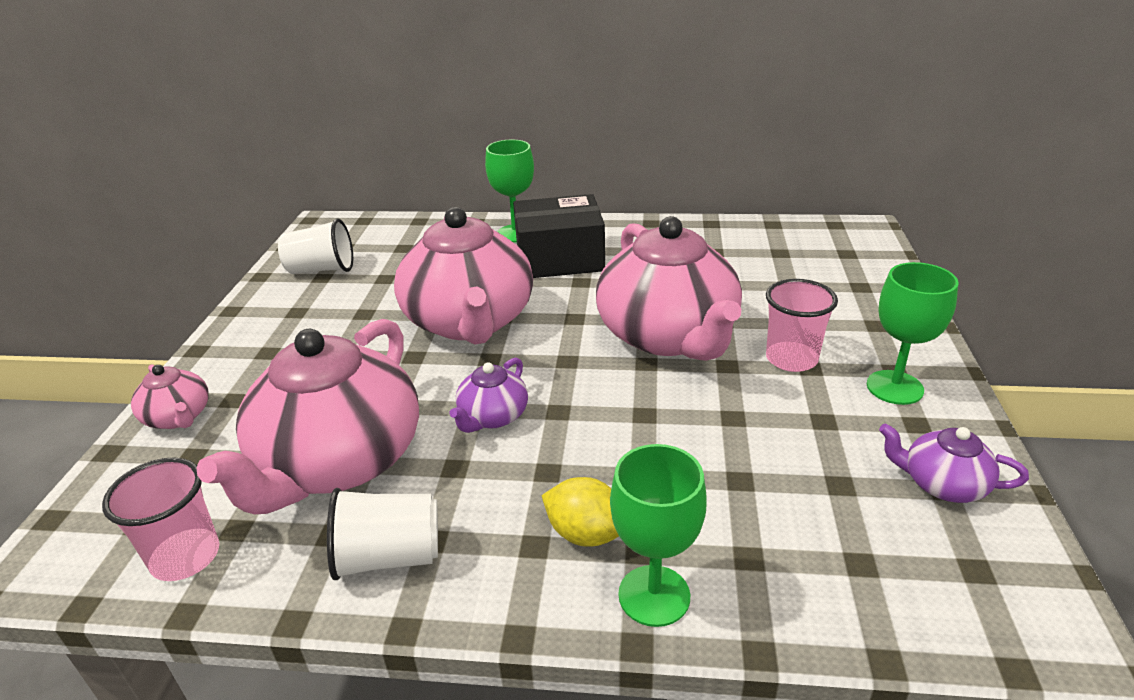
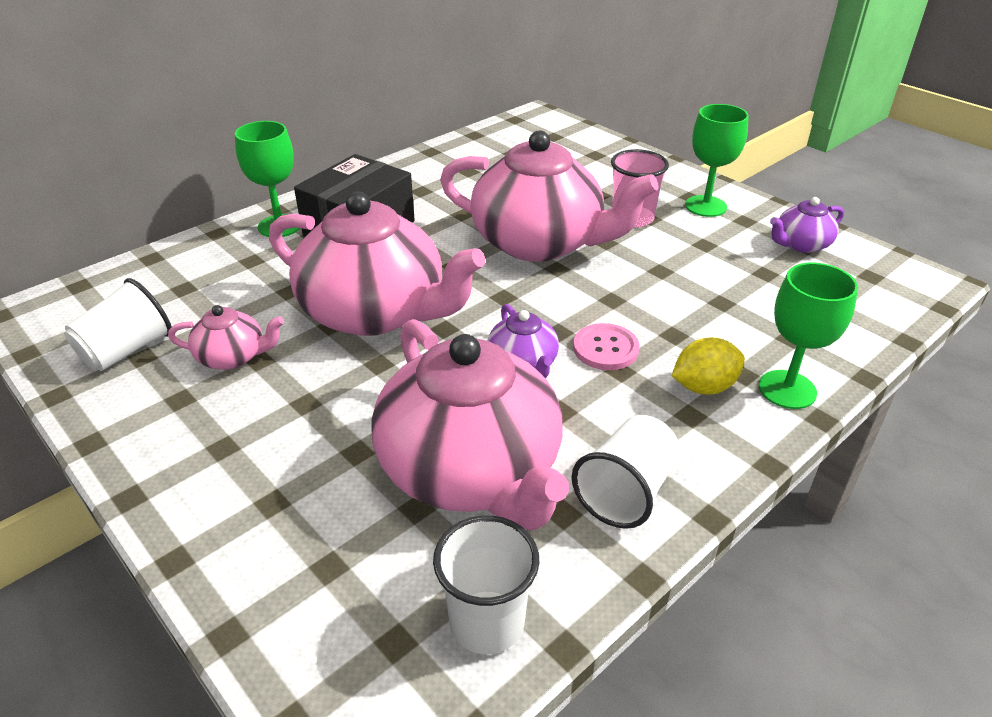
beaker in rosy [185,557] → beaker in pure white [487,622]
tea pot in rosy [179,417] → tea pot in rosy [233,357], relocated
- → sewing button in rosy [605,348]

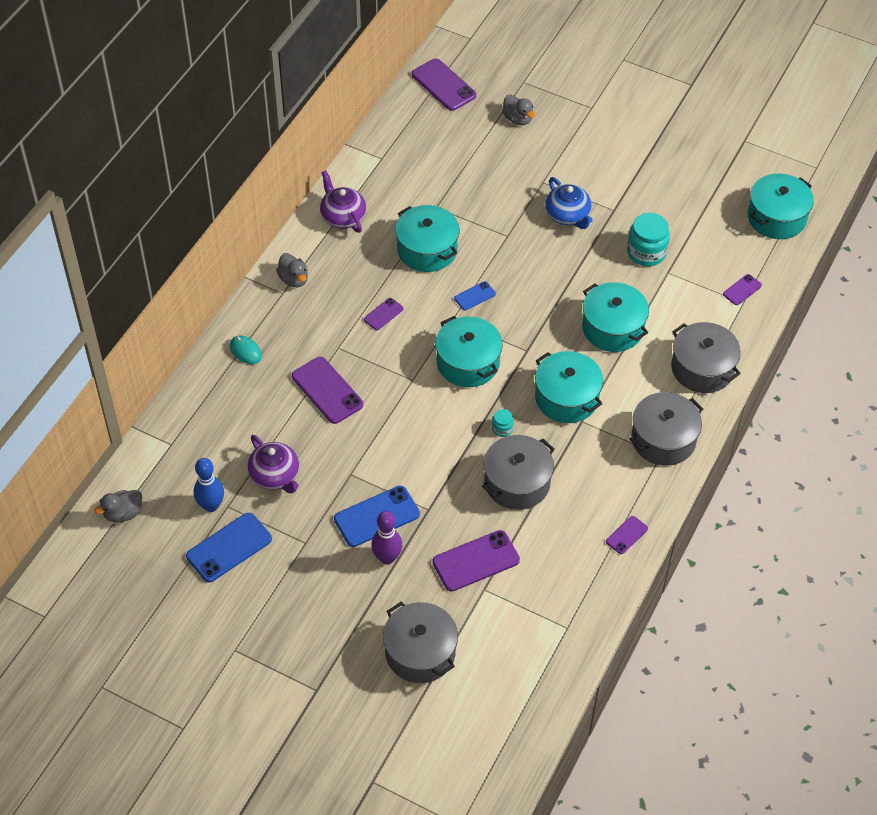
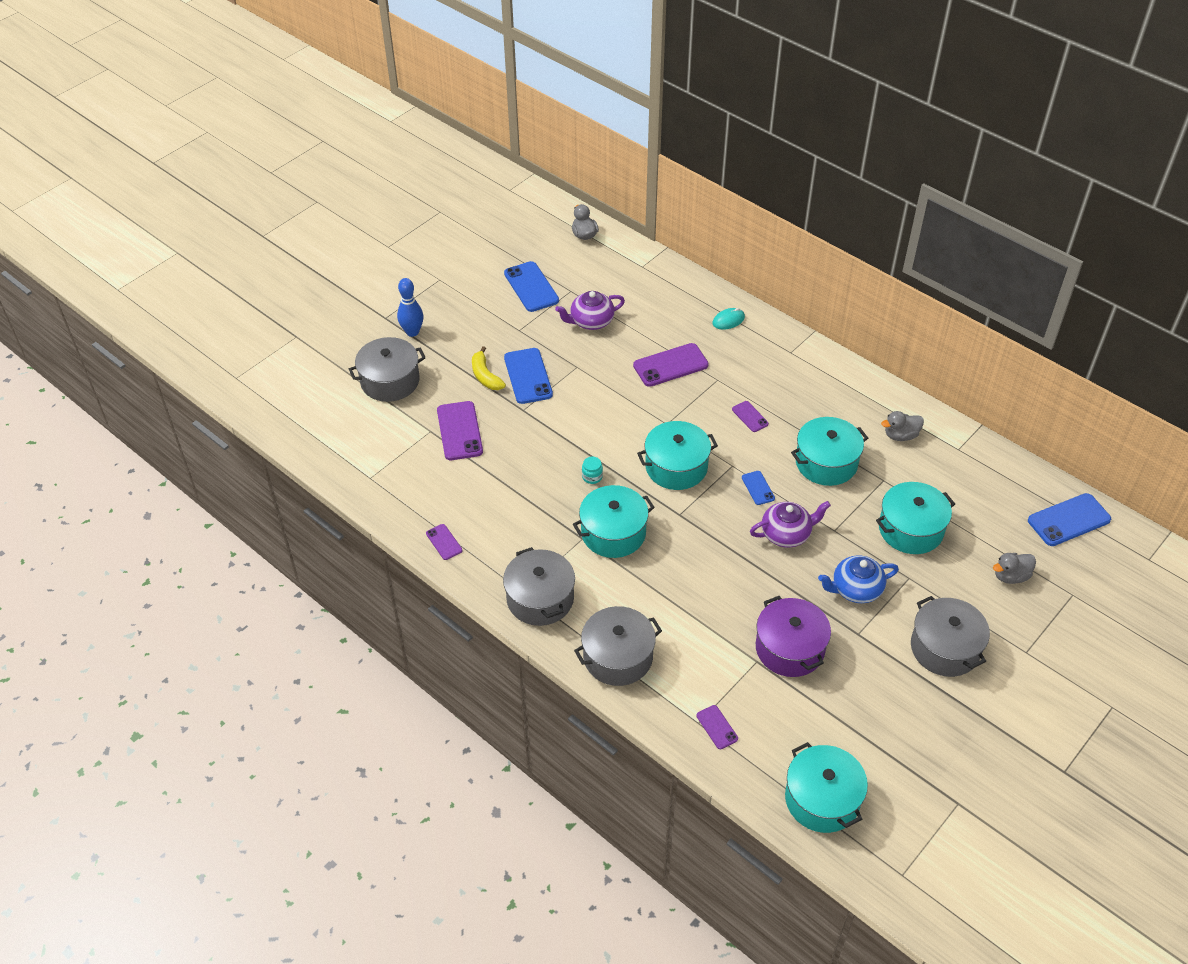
tenpin in blue [211,505] → tenpin in blue [412,332], relocated
duck in gray [294,279] → duck in gray [900,435], relocated
tea pot in royal purple [343,216] → tea pot in royal purple [786,534], relocated
tenpin in royal purple [387,558] → banana in yellow [485,376]
mobile phone in royal purple [443,85] → mobile phone in blue [1069,520]
stockpot in gray [517,482] → stockpot in gray [945,648], relocated
stockpot in turquoise [612,328] → stockpot in turquoise [910,529], relocated
jar in turquoise [646,252] → stockpot in royal purple [789,648]

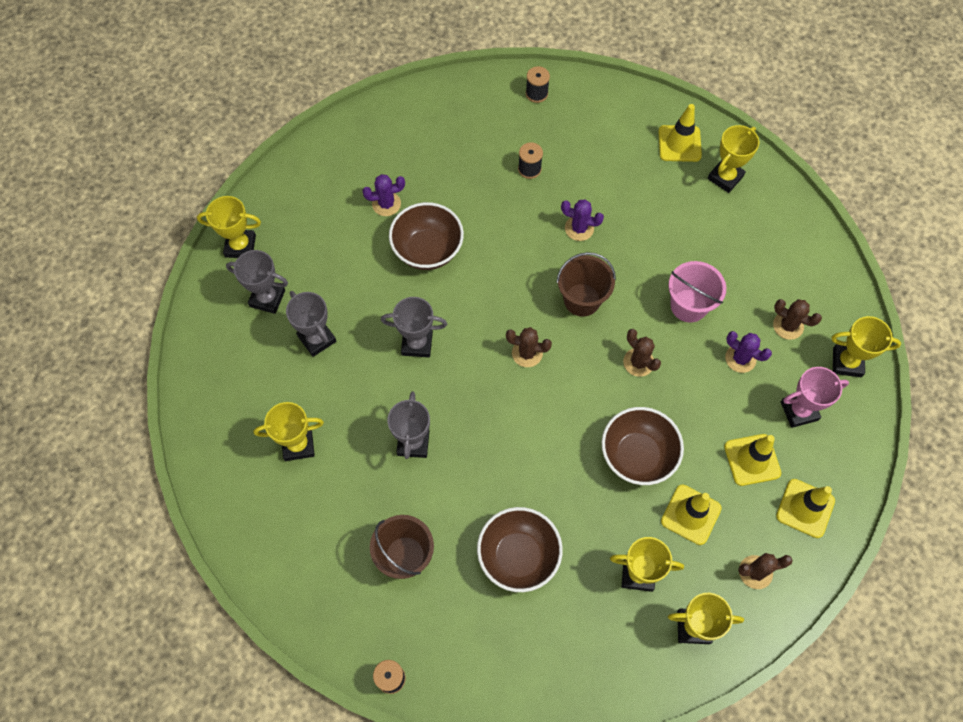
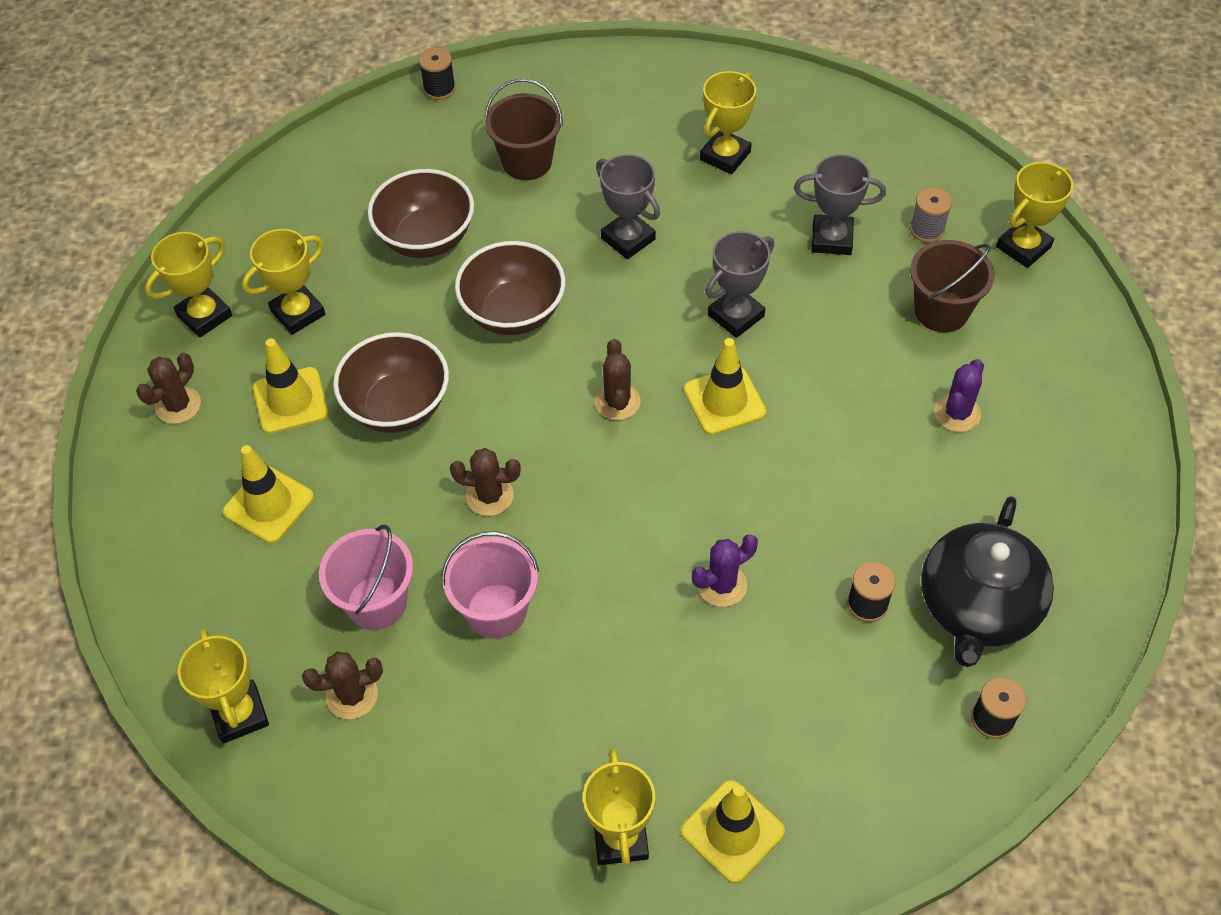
prize cup in gray [267,298] → bobbin in gray [927,230]
deep dish in dark brown [427,250] → deep dish in dark brown [513,313], relocated
prickly plant in dark brown [527,353] → prickly plant in dark brown [617,402], 60 degrees counterclockwise
bucket in dark brown [582,300] → bucket in dark brown [941,311], relocated
prickly plant in royal purple [740,358] → bucket in rosy [376,602]
safety cone in yellow [805,508] → safety cone in yellow [724,401], relocated
prize cup in rosy [799,411] → -
prize cup in yellow [847,362] → prize cup in yellow [239,714], 75 degrees counterclockwise
- → tea pot in black [977,607]

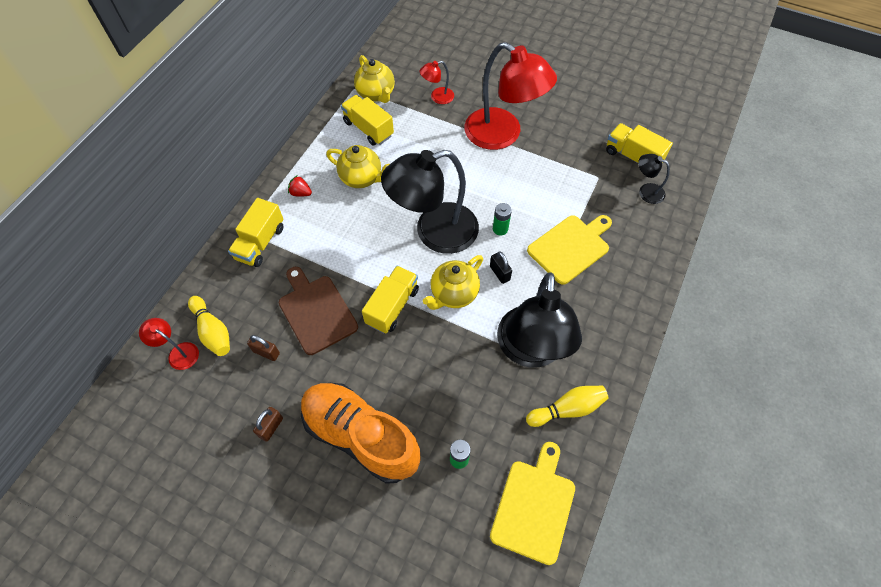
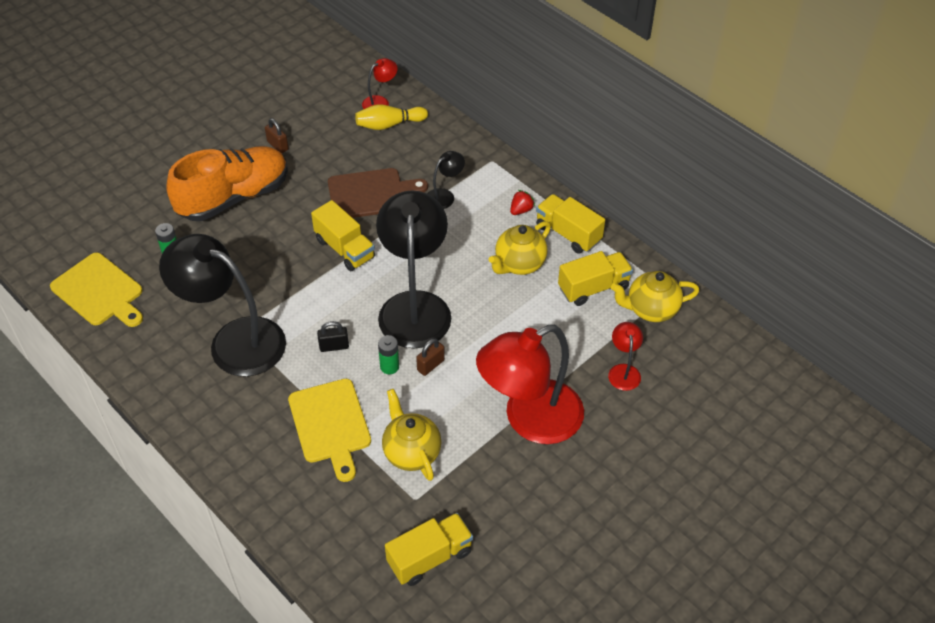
lorry in yellow [260,243] → lorry in yellow [568,233], relocated
small lock in dark brown [266,352] → small lock in dark brown [430,365], relocated
tea pot in yellow [453,294] → tea pot in yellow [411,452], relocated
tenpin in yellow [567,409] → -
desk lamp in black [646,191] → desk lamp in black [444,196], relocated

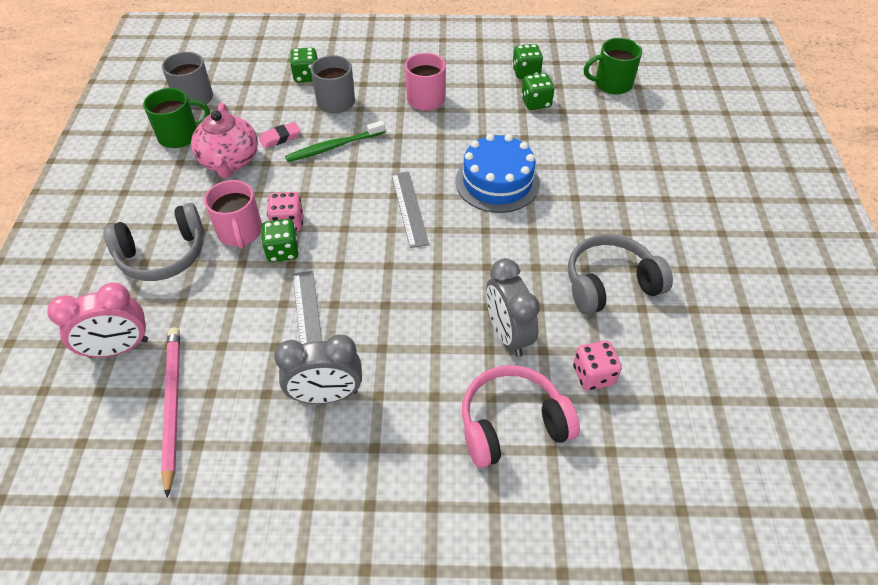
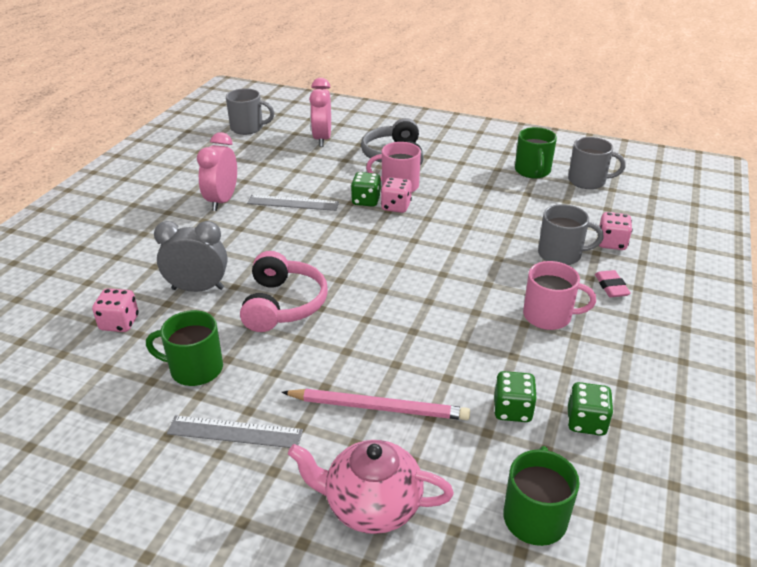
wooden pencil in rosy [172,406] → wooden pencil in rosy [378,407], relocated
tea pot in rosy [230,161] → tea pot in rosy [371,505], relocated
pencil eraser in rosy [280,138] → pencil eraser in rosy [611,287], relocated
alarm clock in gray [326,395] → alarm clock in rosy [222,201]
toothbrush in leaf-green [333,147] → -
die in leaf-green [306,76] → die in rosy [611,243]
ruler in gray [409,208] → ruler in gray [235,432], relocated
layer cake in blue [497,182] → -
headphones in rosy [512,424] → headphones in rosy [283,304], relocated
headphones in gray [610,284] → mug in leaf-green [195,369]
- → mug in gray [248,128]

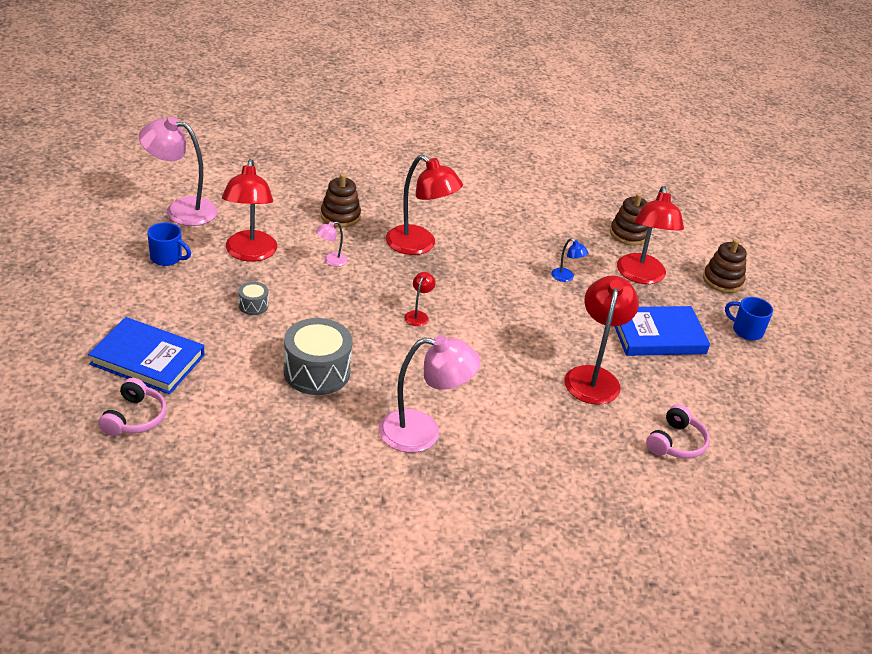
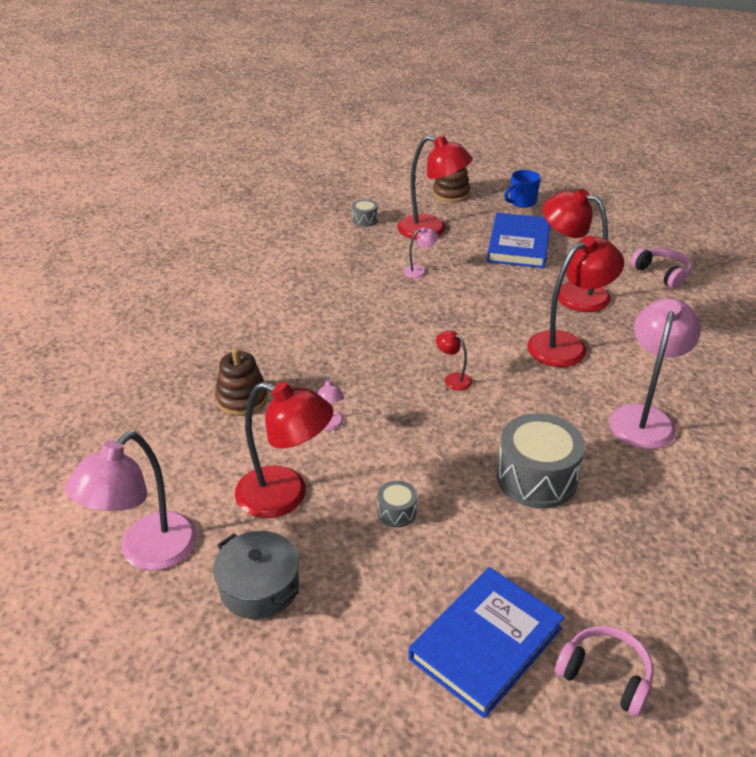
mug in blue [167,258] → stockpot in gray [259,587]
desk lamp in crimson [419,245] → desk lamp in crimson [567,345], relocated
desk lamp in blue [566,277] → desk lamp in rosy [419,271]
stacking toy in dark brown [629,234] → snare drum in gray [365,220]

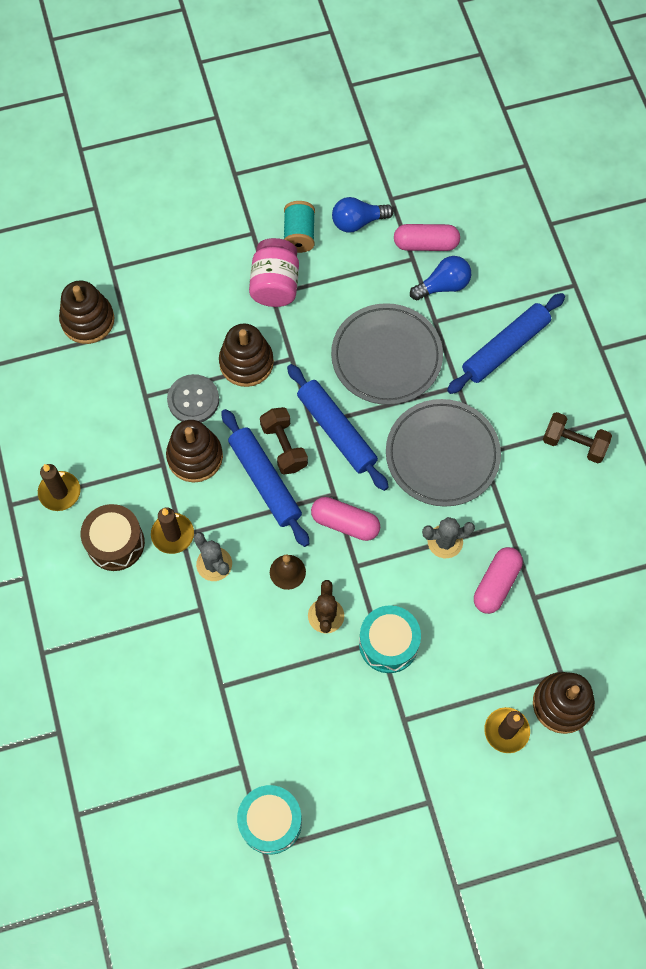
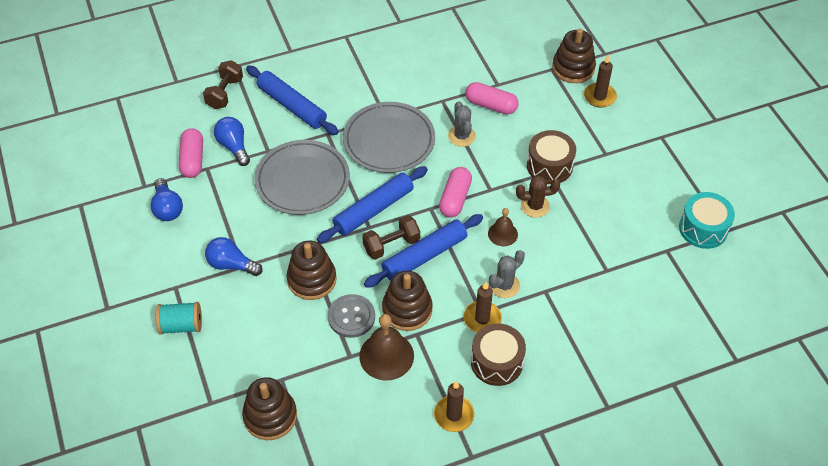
jar in rosy [275,285] → bulb in blue [231,265]
bobbin in turquoise [299,235] → bobbin in turquoise [181,325], relocated
snare drum in turquoise [388,643] → snare drum in dark brown [549,166]
dumbbell in dark brown [574,444] → dumbbell in dark brown [225,93], relocated
- → school bell in dark brown [386,356]

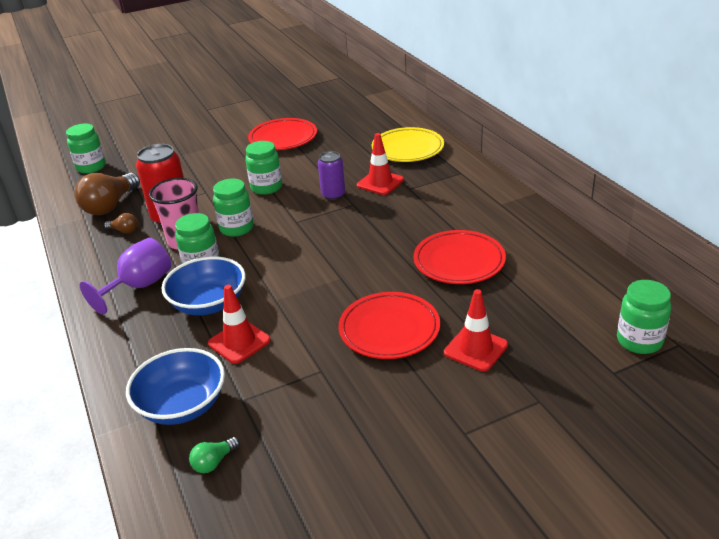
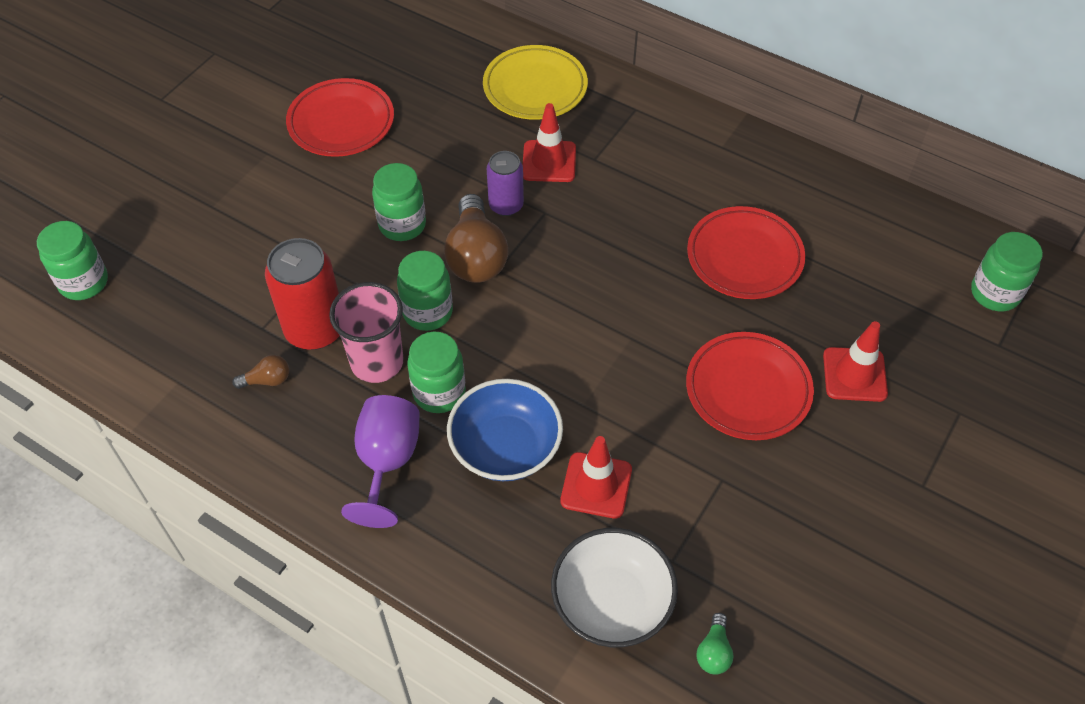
bulb in dark brown [110,206] → bulb in dark brown [476,256], relocated
deep dish in blue [182,405] → deep dish in pure white [612,602]

